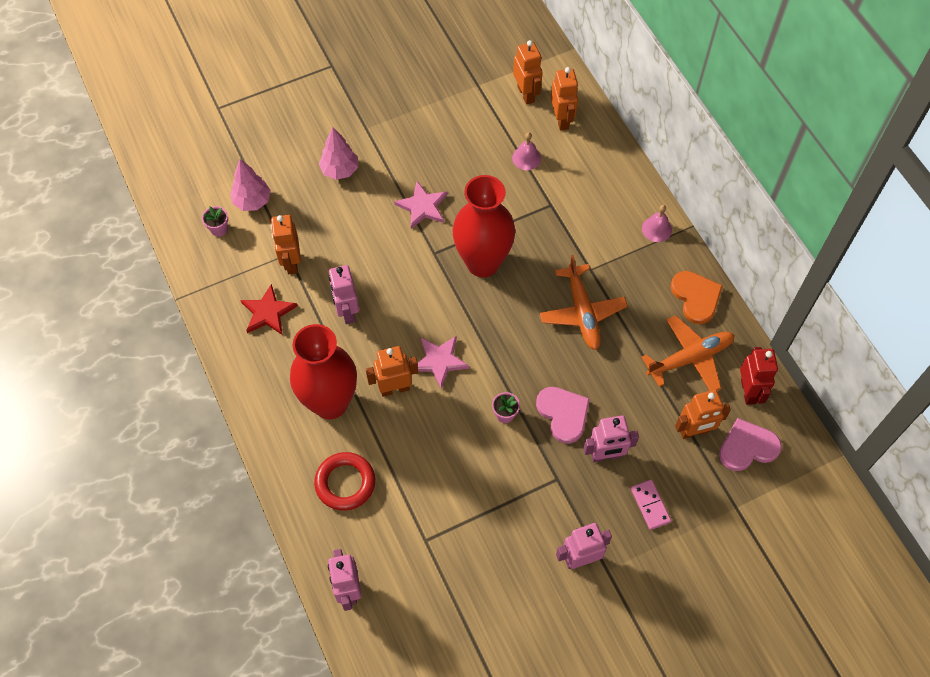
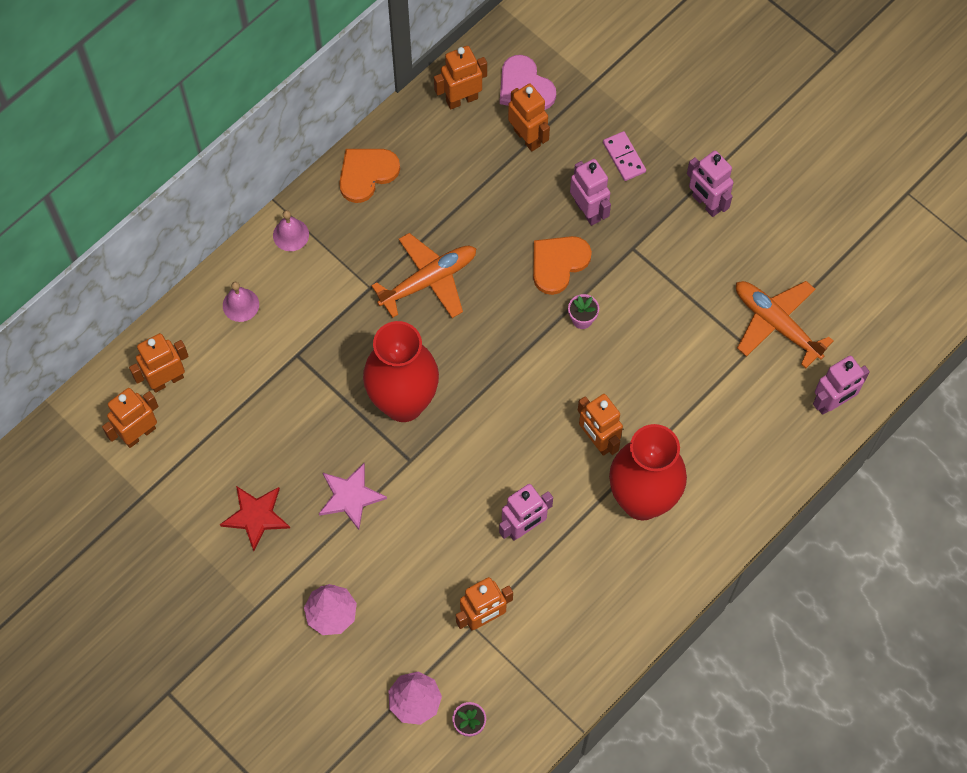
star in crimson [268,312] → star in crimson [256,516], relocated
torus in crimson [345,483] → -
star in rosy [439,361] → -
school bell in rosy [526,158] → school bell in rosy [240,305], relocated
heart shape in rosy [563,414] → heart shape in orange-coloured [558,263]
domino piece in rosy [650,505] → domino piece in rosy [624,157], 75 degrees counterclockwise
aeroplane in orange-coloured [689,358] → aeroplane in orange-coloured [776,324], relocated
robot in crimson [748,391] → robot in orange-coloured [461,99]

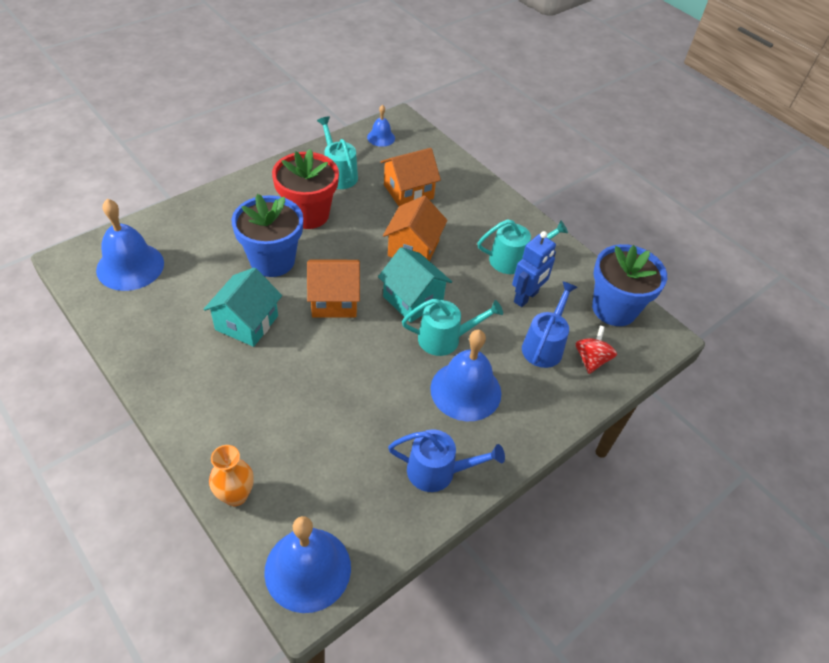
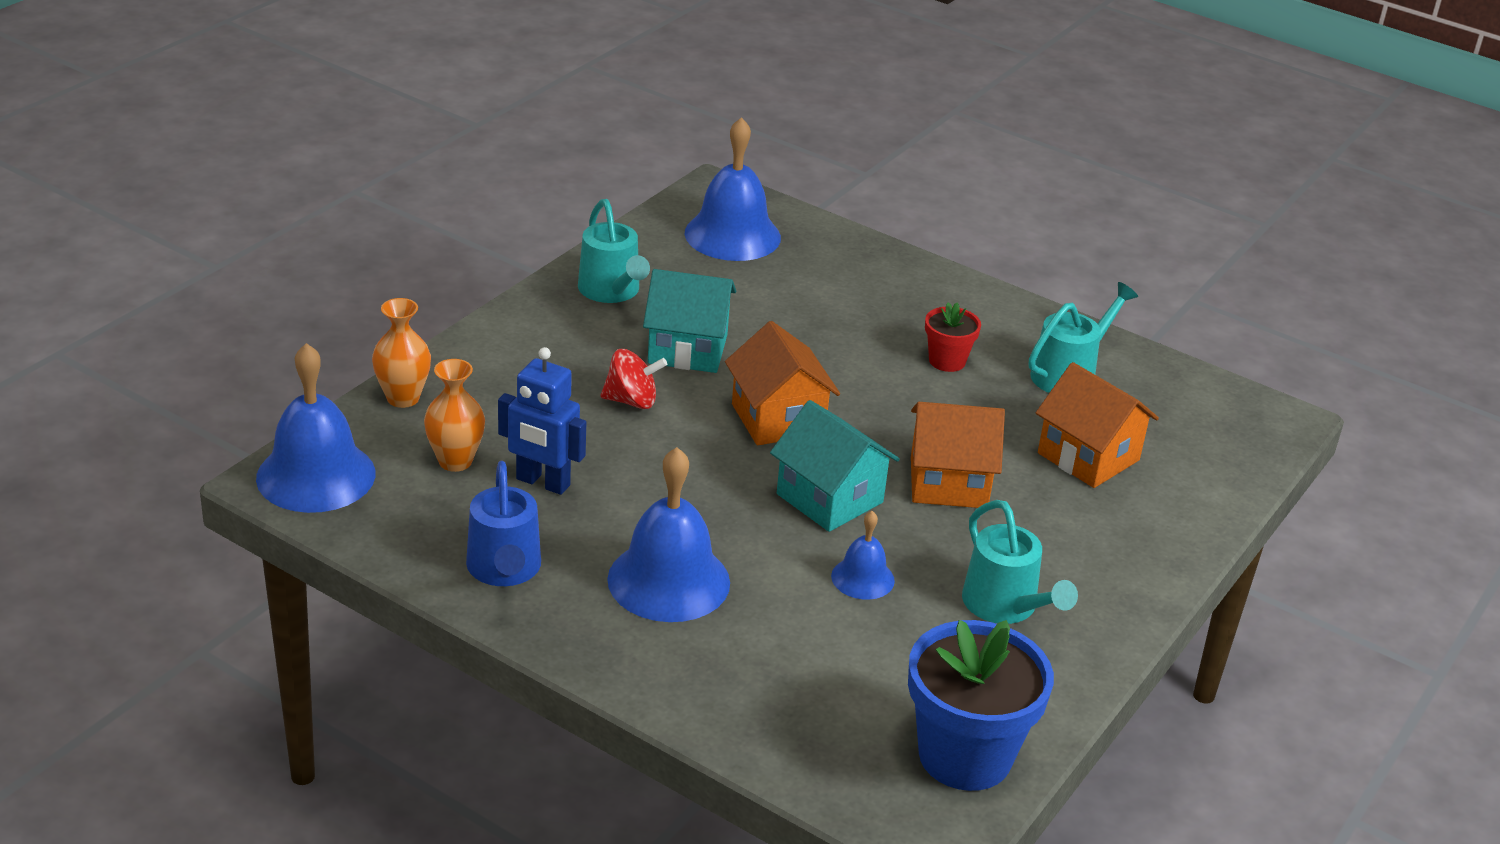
plant pot in blue [272,260] → -
plant pot in crimson [308,214] → plant pot in crimson [947,361], x0.51
school bell in blue [381,137] → school bell in blue [862,578], relocated
house in turquoise [413,299] → house in turquoise [829,498], 75 degrees counterclockwise
sprinkling can in turquoise [445,339] → sprinkling can in turquoise [612,291], relocated
robot in blue [526,297] → robot in blue [542,482], relocated
sprinkling can in blue [544,345] → -
whirligig in crimson [591,359] → whirligig in crimson [632,401], relocated
- → tall vase in orange-coloured [455,461]

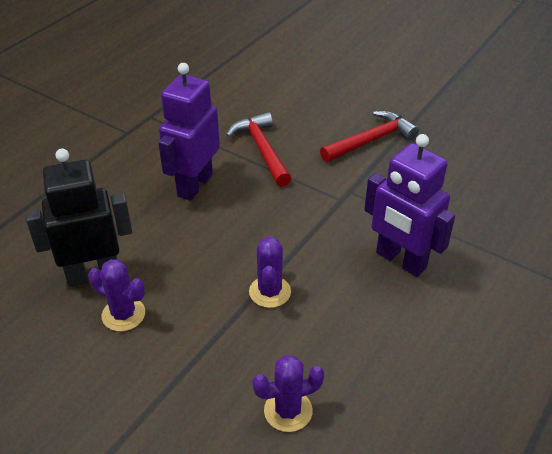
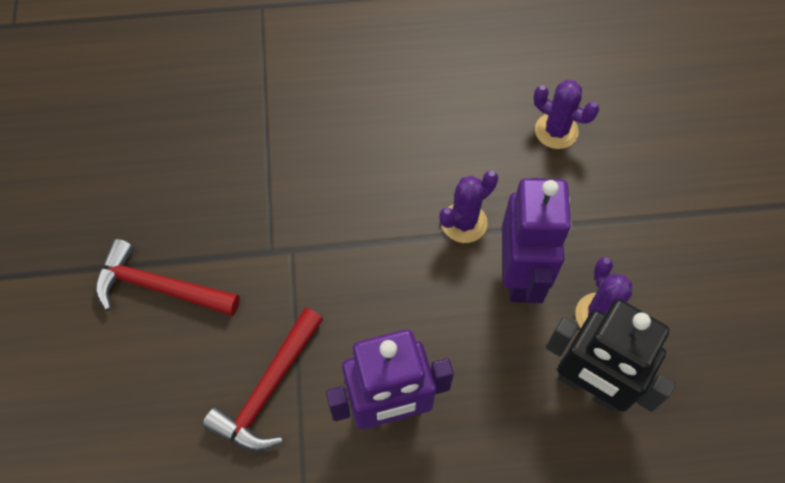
robot in royal purple [400,260] → robot in royal purple [520,275], relocated

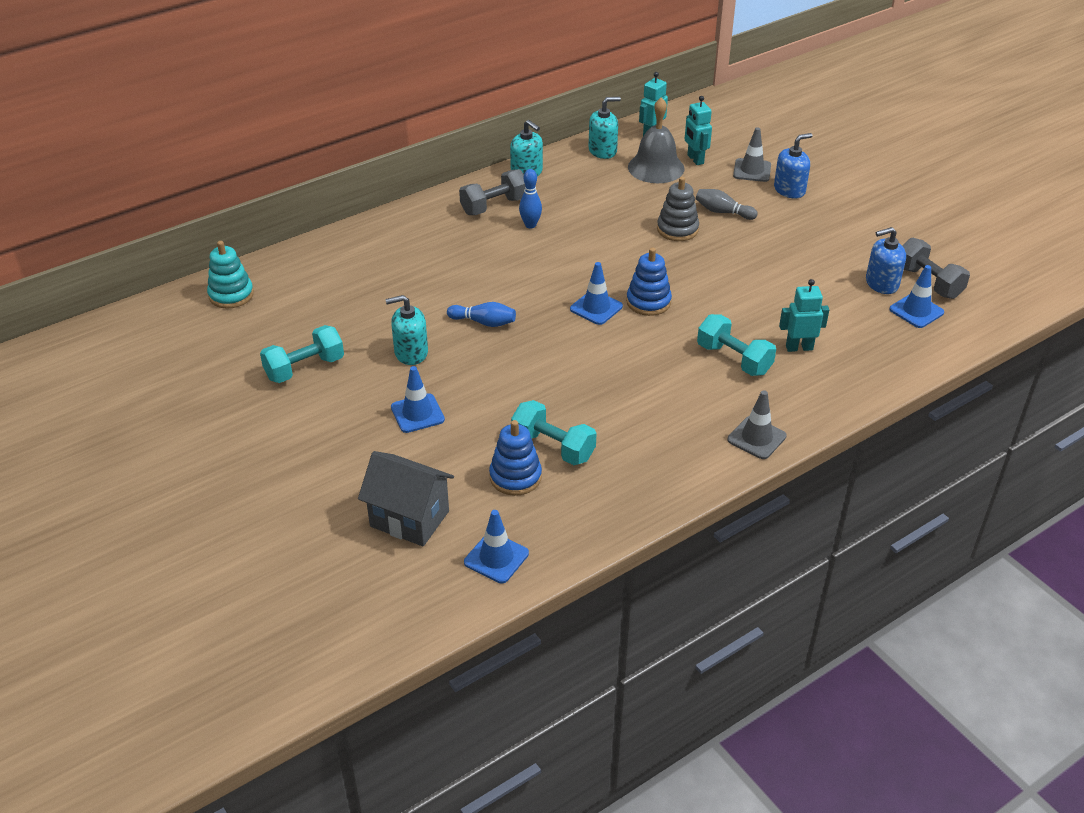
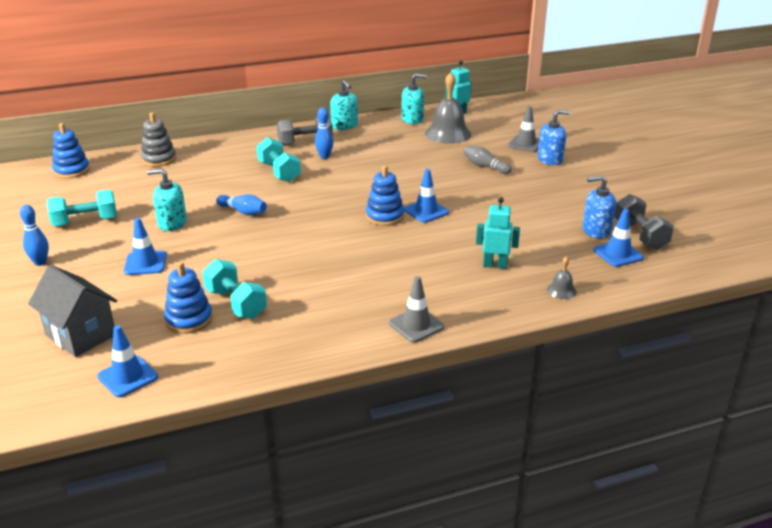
stacking toy in turquoise [231,295] → stacking toy in blue [71,170]
safety cone in blue [596,308] → safety cone in blue [426,211], relocated
stacking toy in gray [677,229] → stacking toy in gray [159,159], relocated
robot in turquoise [695,159] → -
dumbbell in turquoise [734,359] → dumbbell in turquoise [279,172], relocated
- → tenpin in blue [40,262]
- → school bell in gray [561,290]

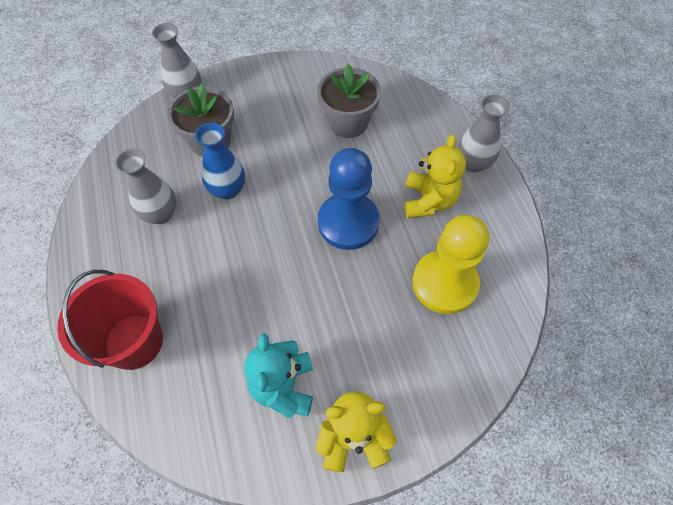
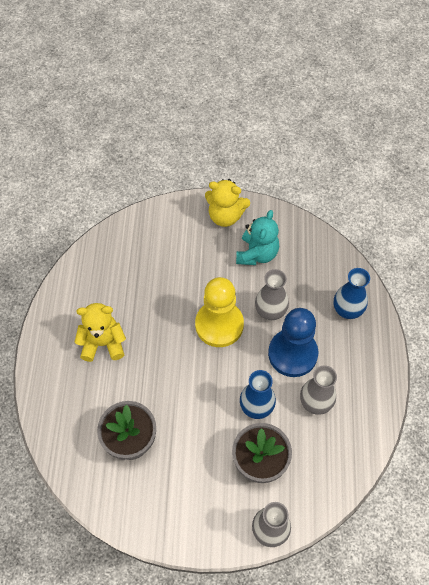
bucket in crimson [134,341] → tall vase in blue [347,310]
game pawn in blue [348,222] → game pawn in blue [292,354], relocated
stuffed bear in yellow [428,201] → stuffed bear in yellow [103,343], 60 degrees clockwise
game pawn in yellow [444,283] → game pawn in yellow [219,325], relocated
tall vase in gray [473,163] → tall vase in gray [270,311], relocated

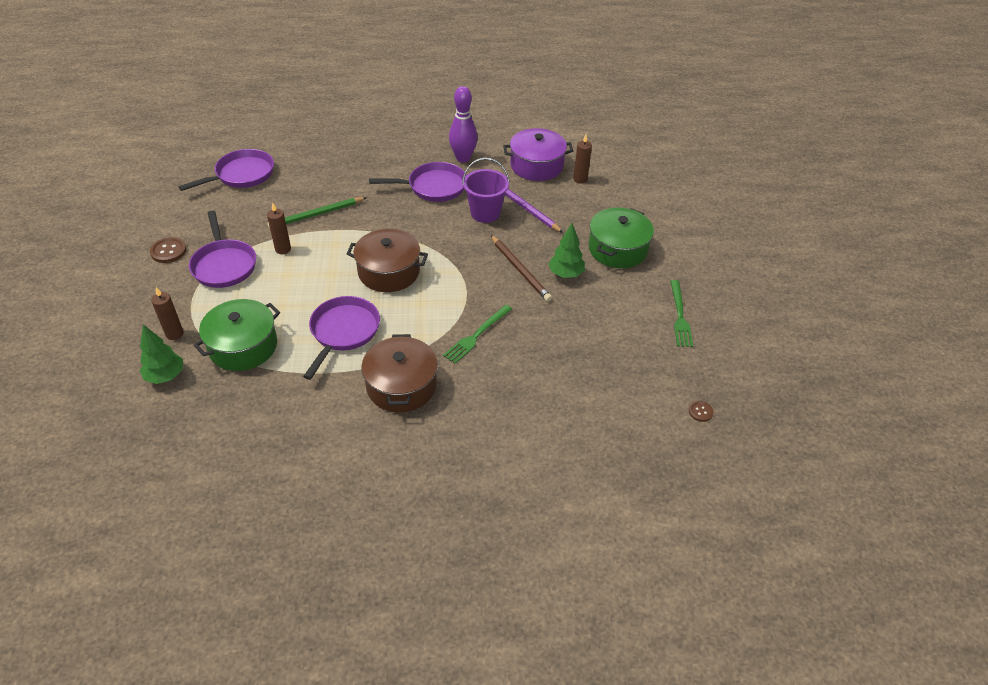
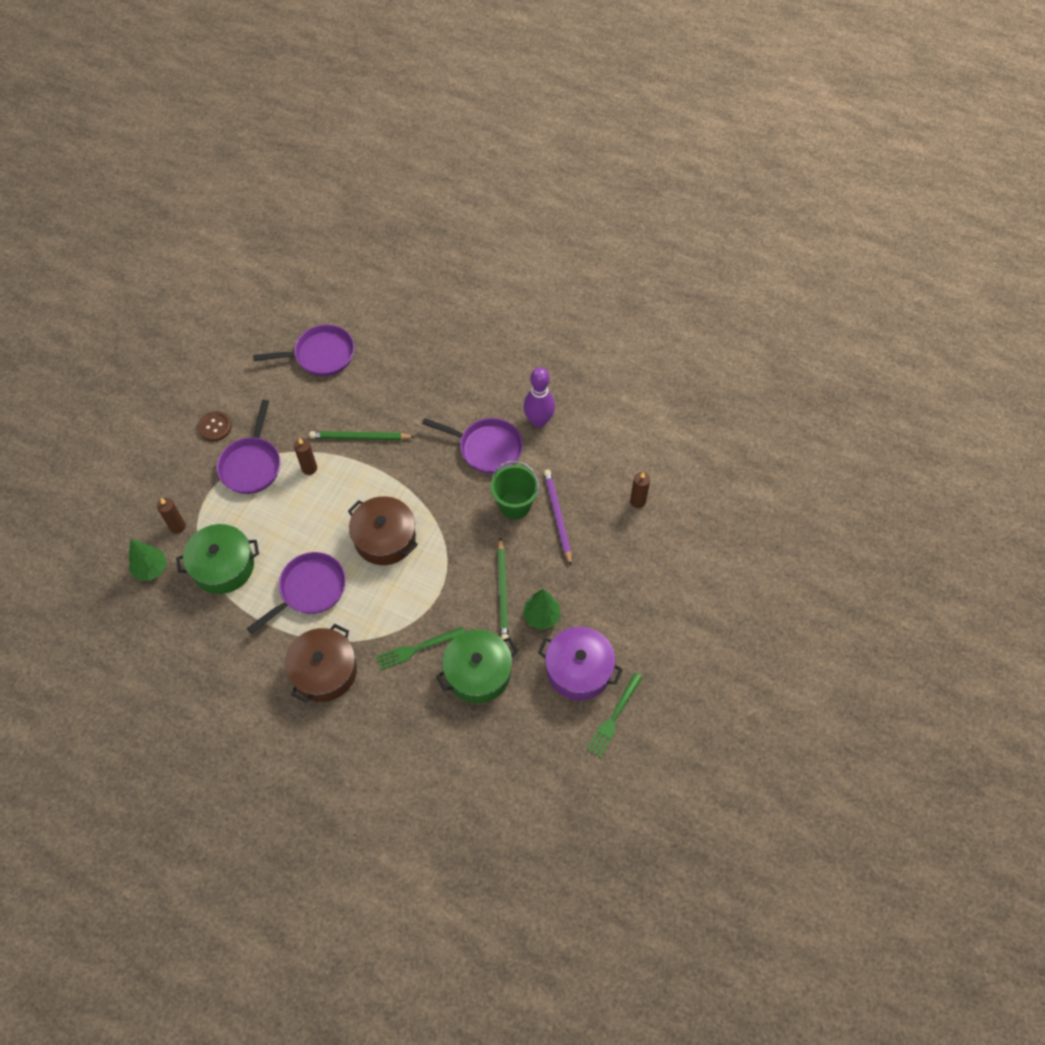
bucket in royal purple [485,213] → bucket in leaf-green [515,505]
wooden pencil in dark brown [520,270] → wooden pencil in leaf-green [503,591]
stockpot in royal purple [536,166] → stockpot in royal purple [578,670], relocated
stockpot in leaf-green [618,249] → stockpot in leaf-green [478,672], relocated
sewing button in dark brown [700,412] → -

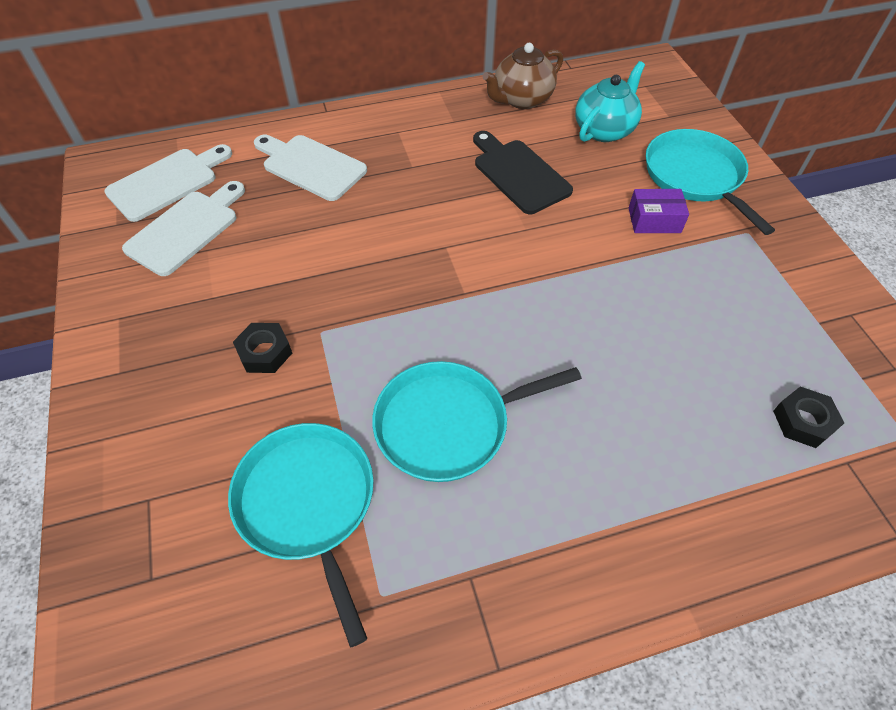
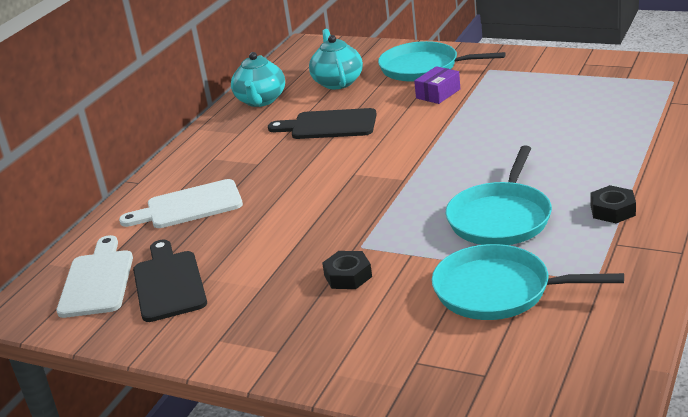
bread board in pure white [186,229] → bread board in black [168,283]
tea pot in dark brown [521,99] → tea pot in turquoise [261,101]
nut in black [803,421] → nut in black [612,210], relocated

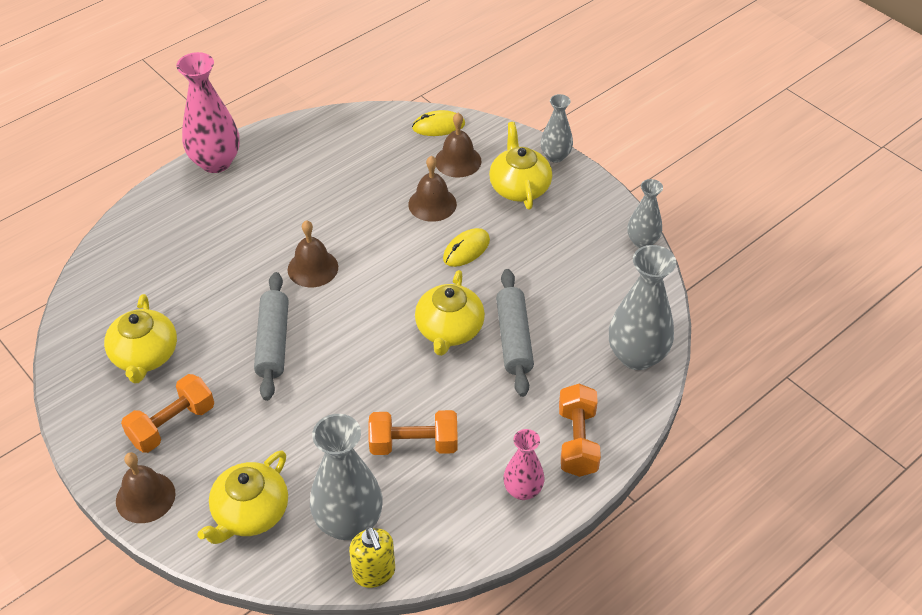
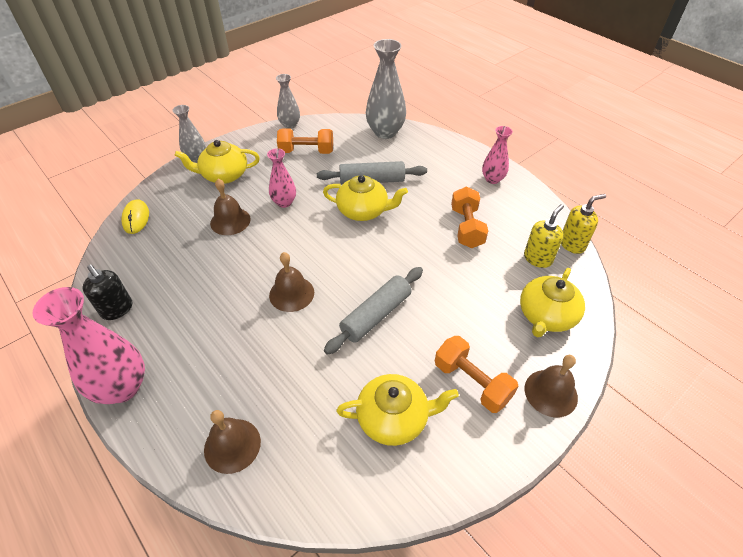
tea pot in yellow [250,513] → tea pot in yellow [546,316], 90 degrees clockwise
dough roller in gray [273,342] → dough roller in gray [376,315], 45 degrees counterclockwise
tall vase in gray [349,522] → soap dispenser in yellow [538,258]
school bell in dark brown [458,161] → school bell in dark brown [232,445], relocated
PC mouse in yellow [466,249] → tall vase in rosy [284,202]
dumbbell in orange-coloured [577,441] → dumbbell in orange-coloured [306,151], relocated
- → soap dispenser in black [117,309]

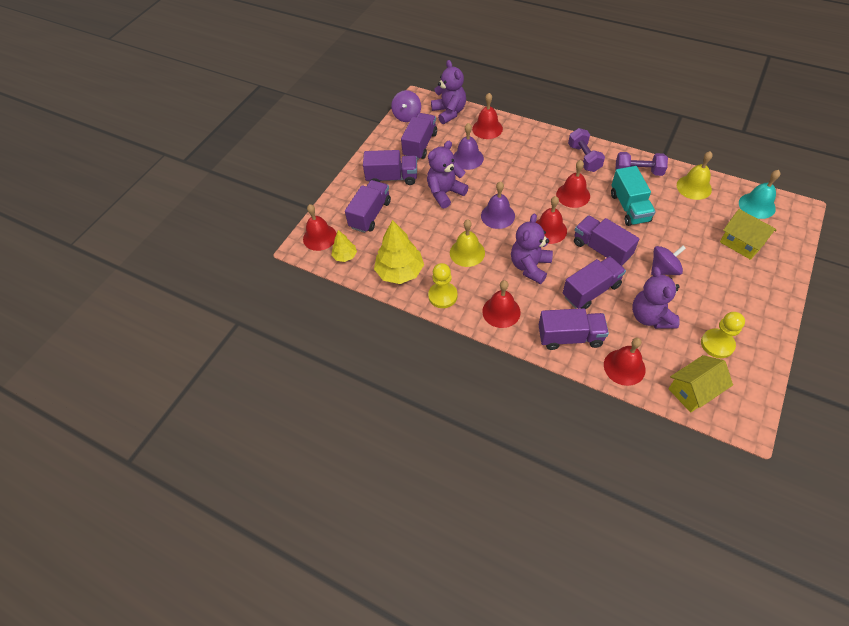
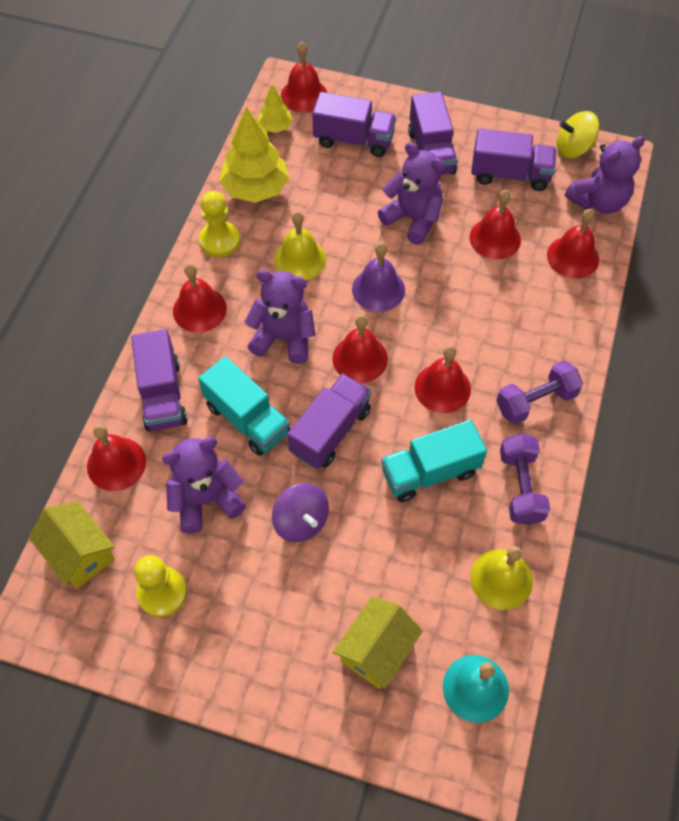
whirligig in royal purple [407,116] → whirligig in yellow [573,149]
school bell in royal purple [467,158] → school bell in crimson [495,238]
lorry in royal purple [591,291] → lorry in turquoise [247,419]

